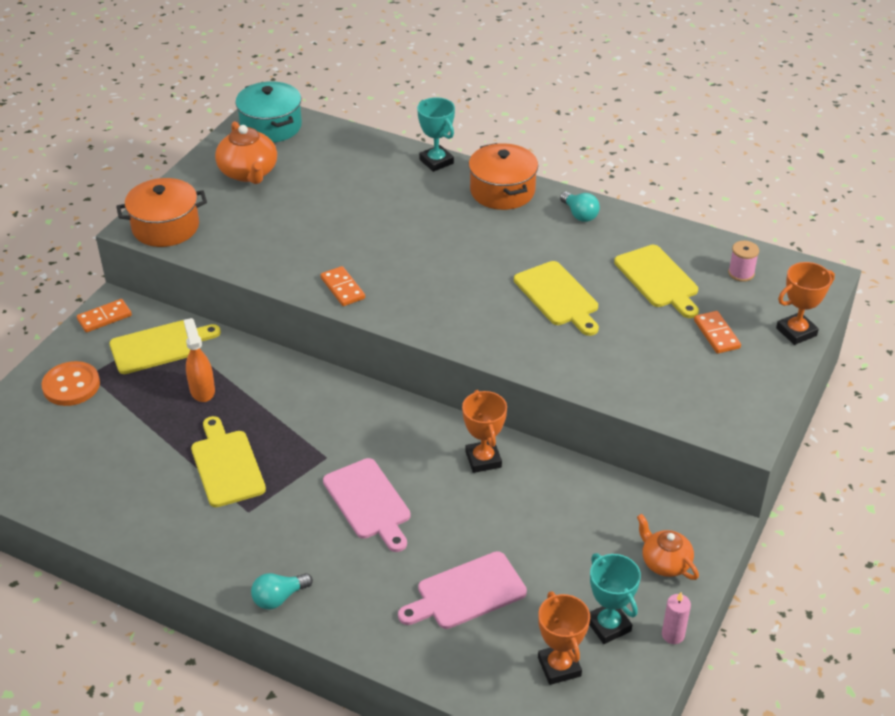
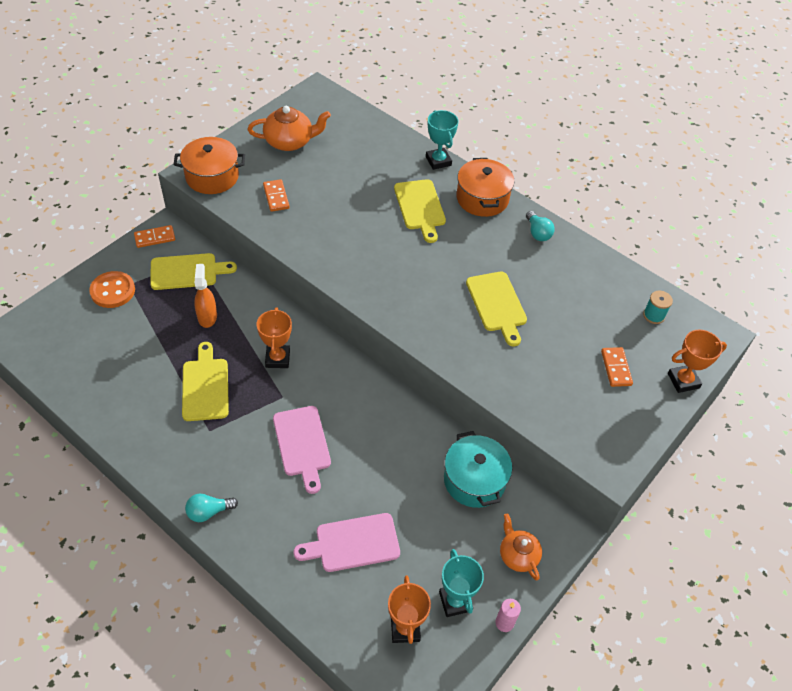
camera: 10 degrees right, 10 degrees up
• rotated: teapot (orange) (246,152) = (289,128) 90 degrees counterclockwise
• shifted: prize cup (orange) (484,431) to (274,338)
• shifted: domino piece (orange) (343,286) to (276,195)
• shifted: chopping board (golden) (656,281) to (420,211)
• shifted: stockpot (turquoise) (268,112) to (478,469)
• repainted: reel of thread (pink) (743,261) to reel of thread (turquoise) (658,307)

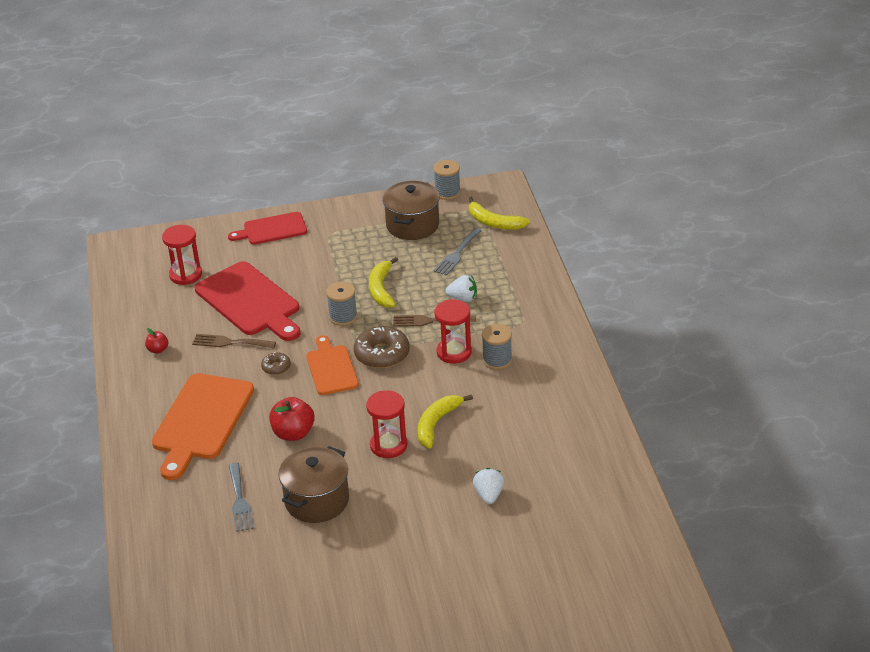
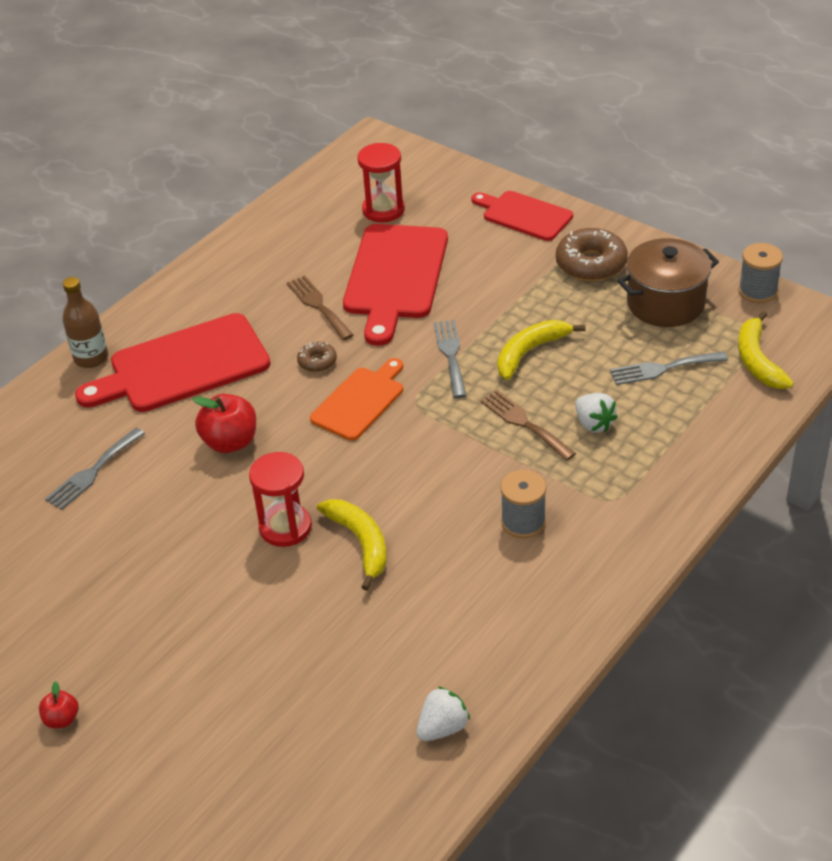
camera: 50 degrees right, 5 degrees up
• shifted: toy apple (red) (156,341) to (59,704)
• new: drink bottle (russet) (85,322)
• repainted: chopping board (orange) (203,426) to chopping board (red) (173,362)
• rotated: toy banana (golden) (445,422) = (352,545) 75 degrees clockwise
• shifted: berry (pure white) (488,486) to (443,713)
• swapped: reel of thread (grey) (342,304) to fork (grey) (450,359)
• shifted: donut (russet) (382,347) to (592,254)
• gone: stockpot (russet) (314,484)
• gone: sand timer (red) (453,331)

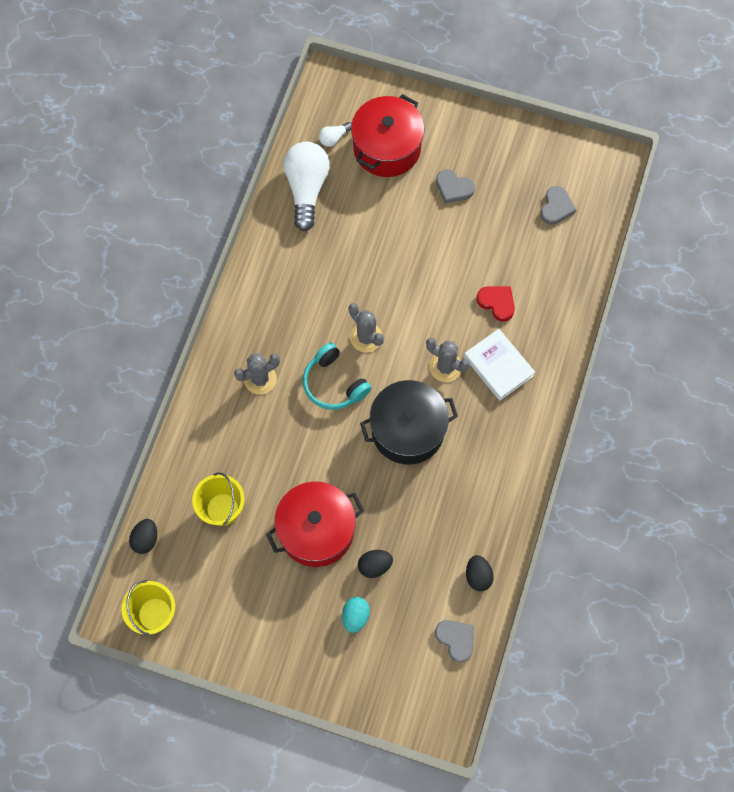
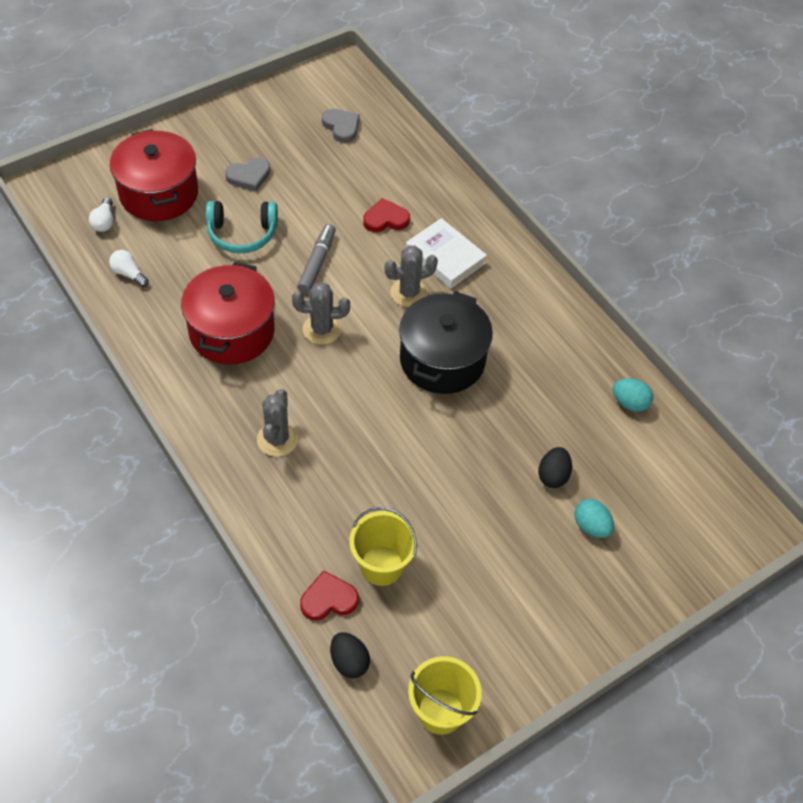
camera: 55 degrees left, 15 degrees down
• scaled: bulb (pure white) (306,186) = (129,268) x0.45
• shifted: stockpot (red) (315,524) to (228,313)
• shifted: headphones (turquoise) (337,376) to (242,227)
• new: felt pen (grey) (316,259)
• new: heart shape (red) (329,595)
• rotated: book (pure white) (499,365) = (446,253) 45 degrees clockwise
• repainted: egg shape (ebony) (479,573) to egg shape (turquoise) (633,395)
• gone: heart shape (grey) (454,641)

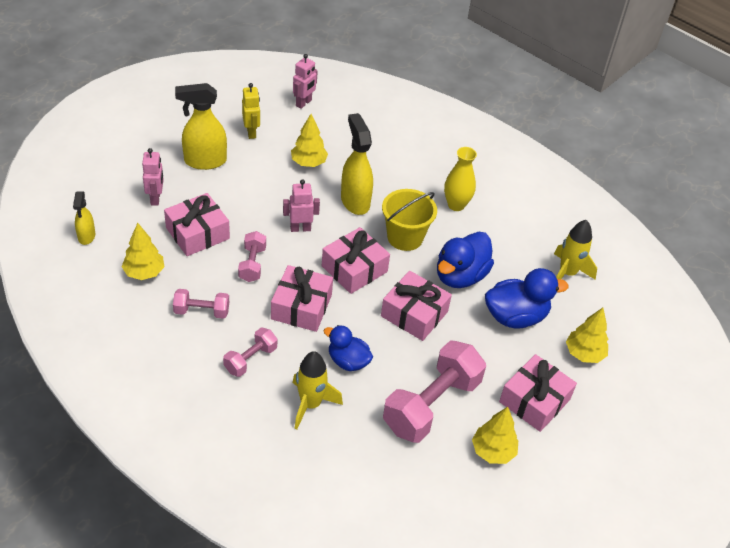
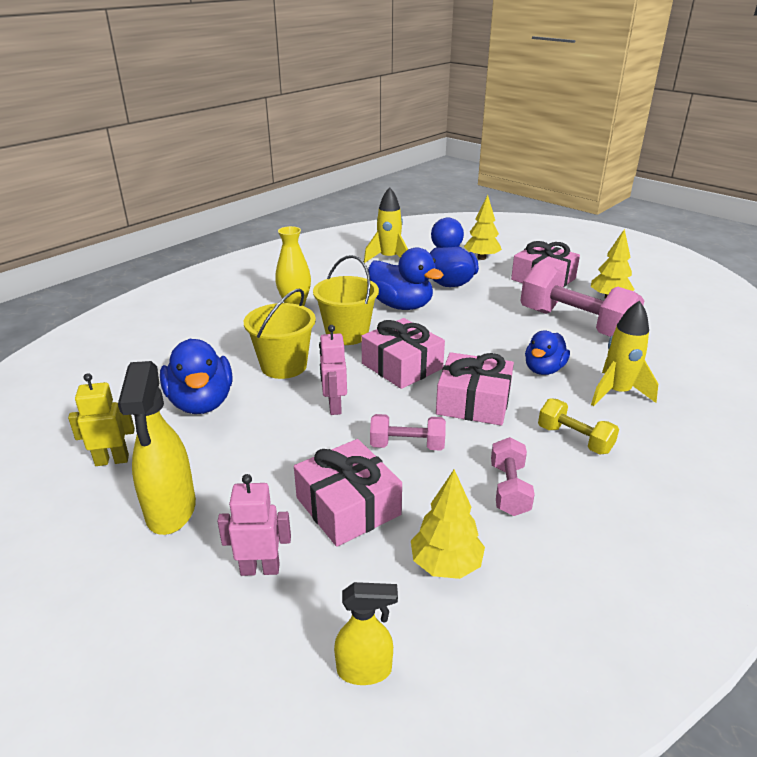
camera: 85 degrees left, 15 degrees down
• swapped: tree (golden) (309,140) to rubber duck (royal blue) (196,376)
• swapped: sprayer (golden) (357,164) to sand bucket (golden) (280,333)
• repainted: free weight (pink) (250,352) to free weight (golden) (578,426)
• gone: robot figure (pink) (305,81)
• gone: wrapped gift (pink) (416,306)

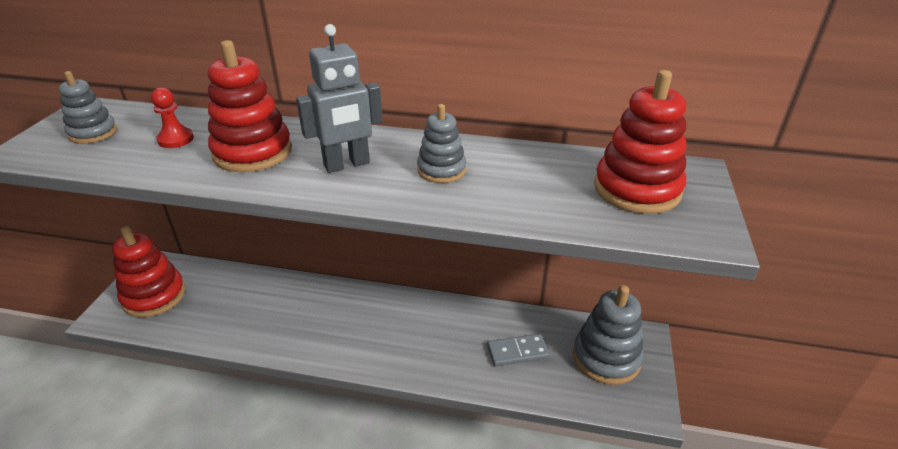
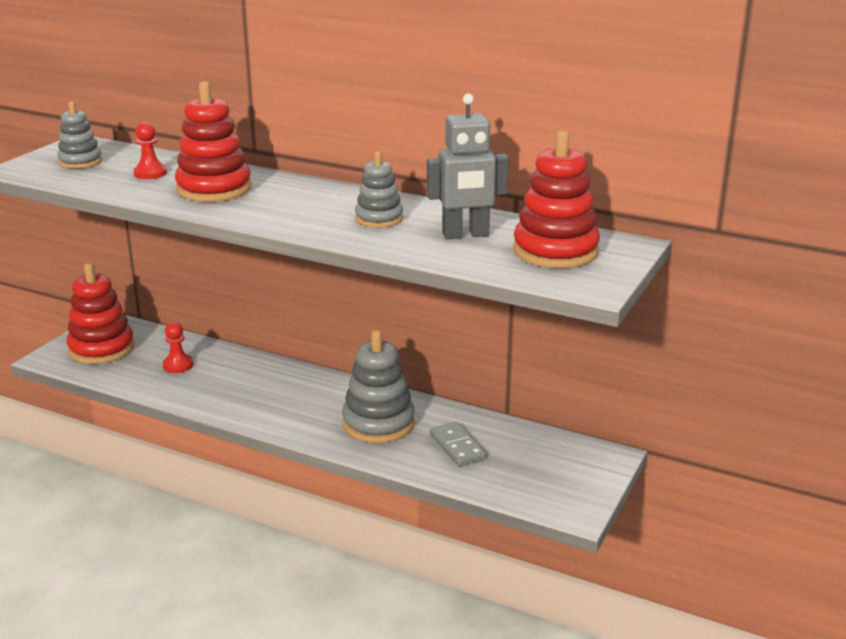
camera: 15 degrees right, 10 degrees down
• new: chess pawn (red) (178,347)
• shifted: ring stacker (grey) (608,335) to (378,386)
• shifted: robot figure (grey) (339,98) to (468,166)
• rotated: domino piece (grey) (518,350) = (458,444) 60 degrees clockwise

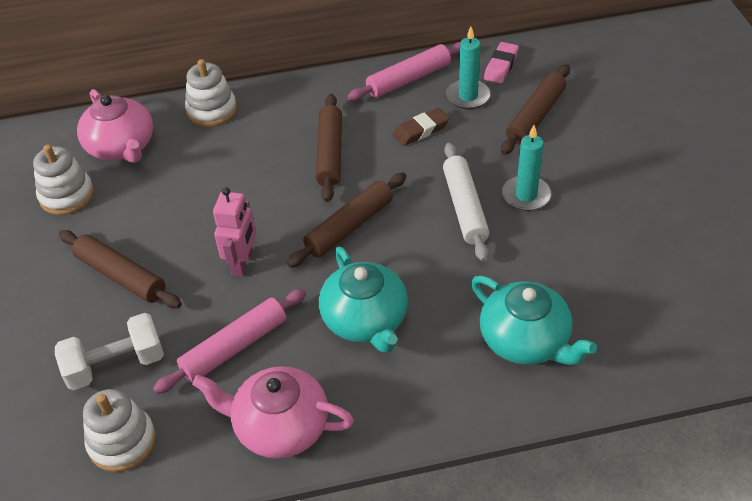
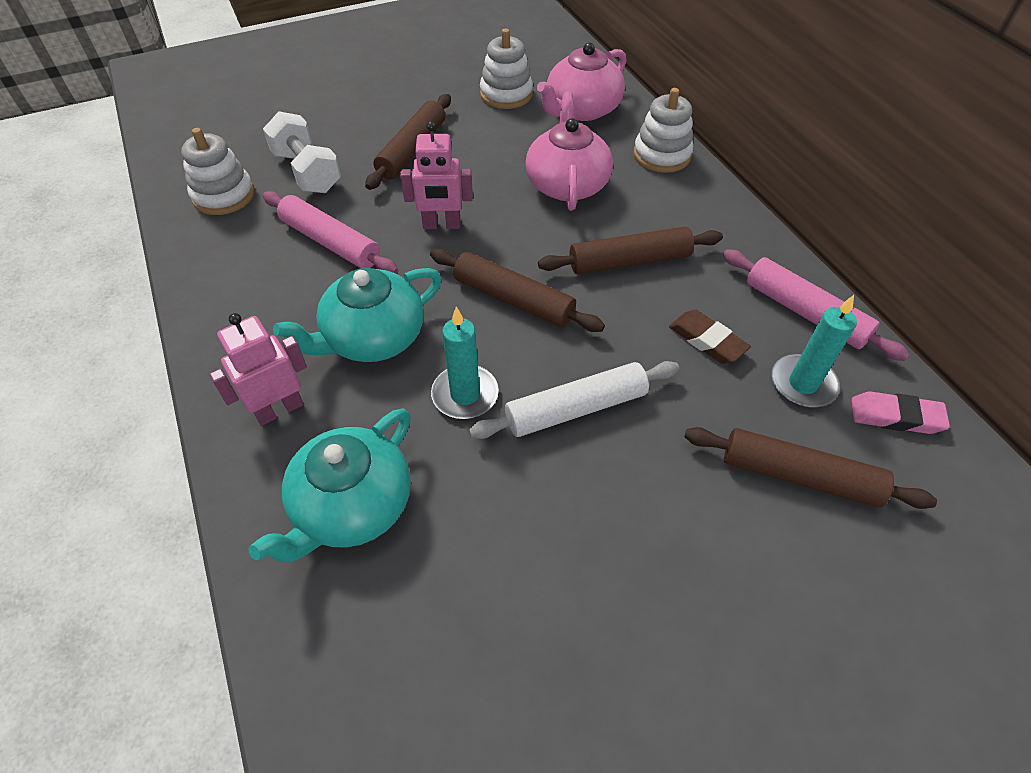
camera: 75 degrees right, 5 degrees up
• new: robot figure (pink) (258,369)
• shifted: wax candle (turquoise) (527,168) to (465,363)
• shifted: teapot (pink) (273,412) to (569,151)

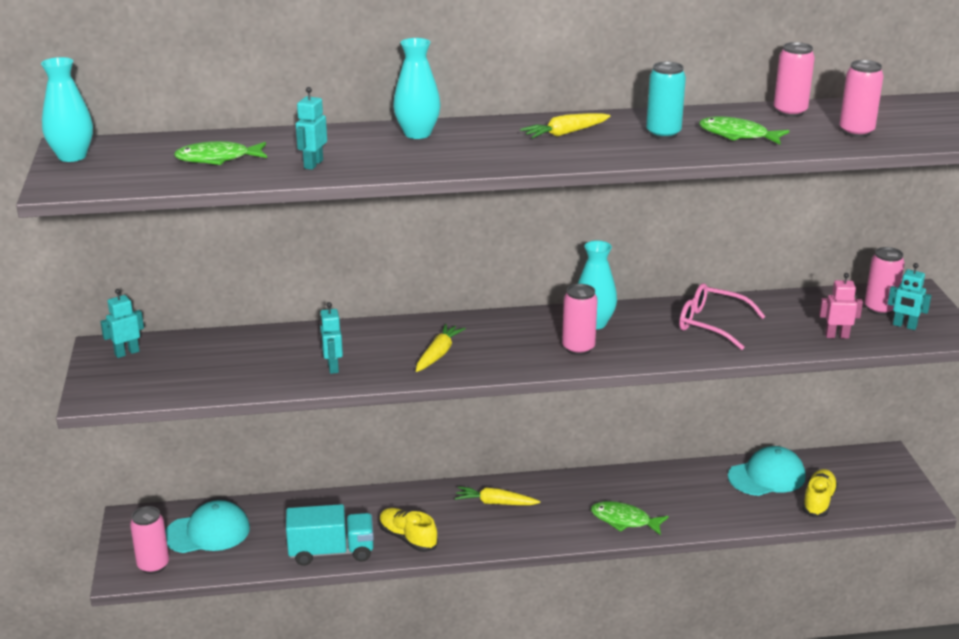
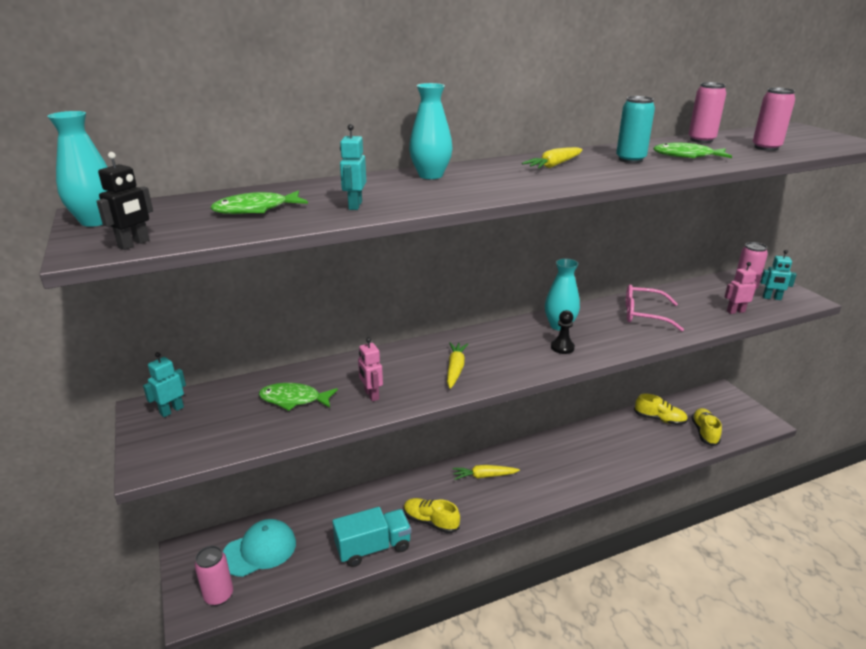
camera: 15 degrees left, 0 degrees up
• new: robot figure (ebony) (124,201)
• shifted: toy fish (emerald) (630,518) to (298,397)
• repainted: robot figure (turquoise) (331,338) to robot figure (pink) (370,370)
• swapped: soda can (pink) (580,319) to chess pawn (ebony) (563,332)
• swapped: peaked cap (turquoise) (766,471) to lace-up shoe (golden) (661,409)

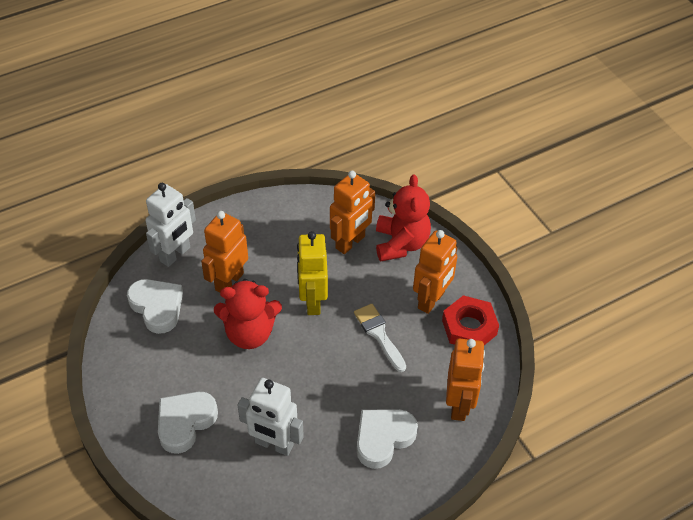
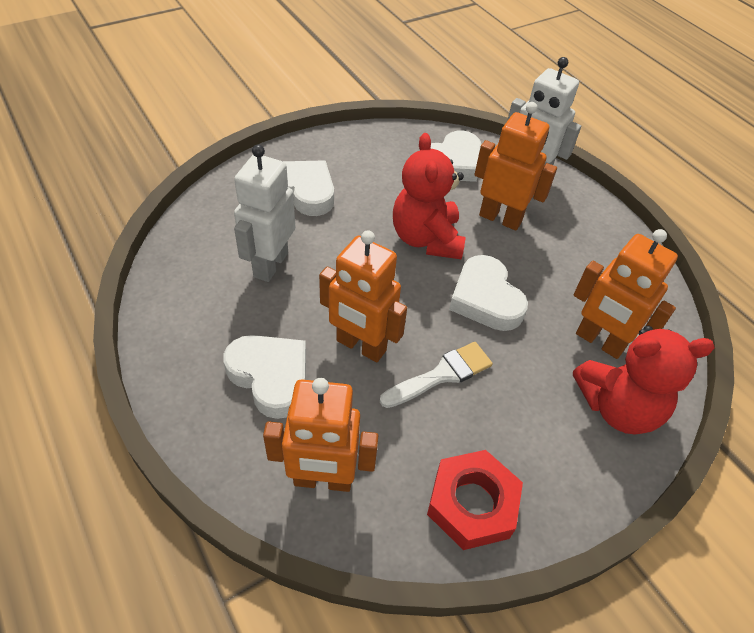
camera: 85 degrees right, 0 degrees up
• shifted: robot figure (orange) (435,272) to (363,296)
• swapped: robot figure (golden) (312,273) to heart shape (pure white) (488,293)

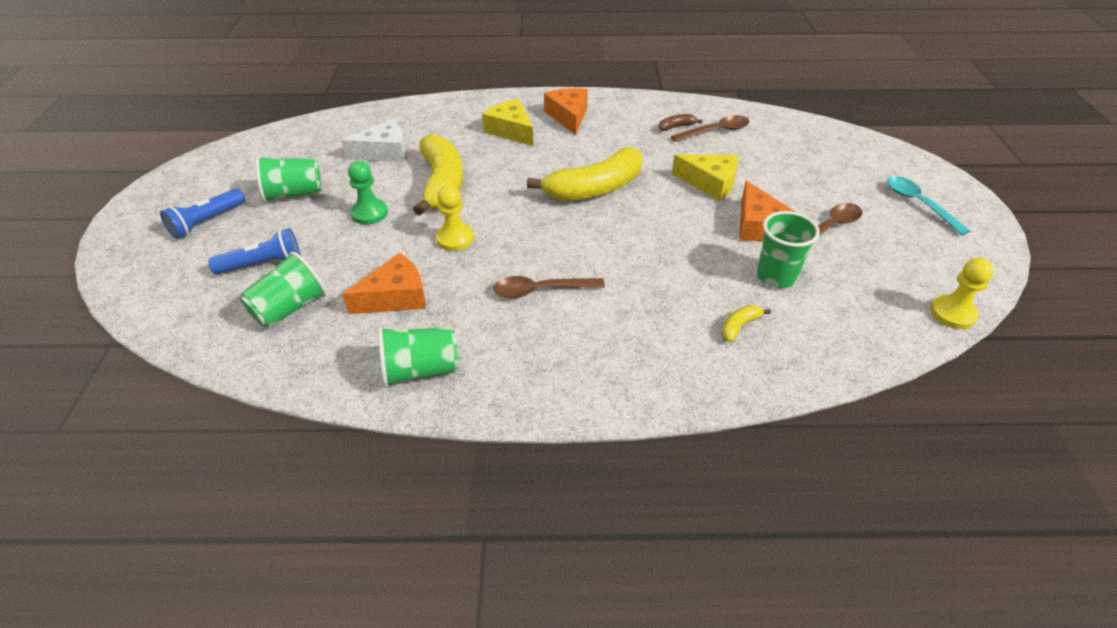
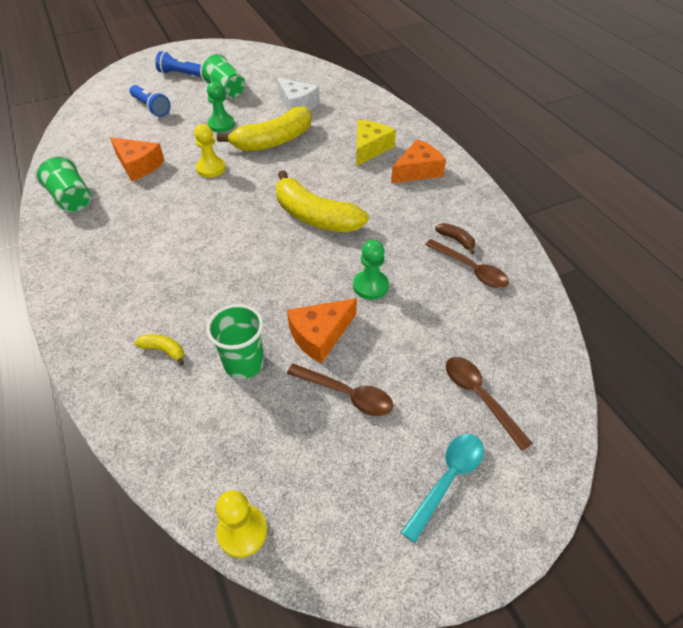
camera: 65 degrees right, 5 degrees up
• swapped: cheese wedge (golden) (705,177) to chess pawn (emerald) (371,270)
• shifted: spoon (russet) (549,287) to (489,404)
• gone: tumbler (emerald) (283,290)

